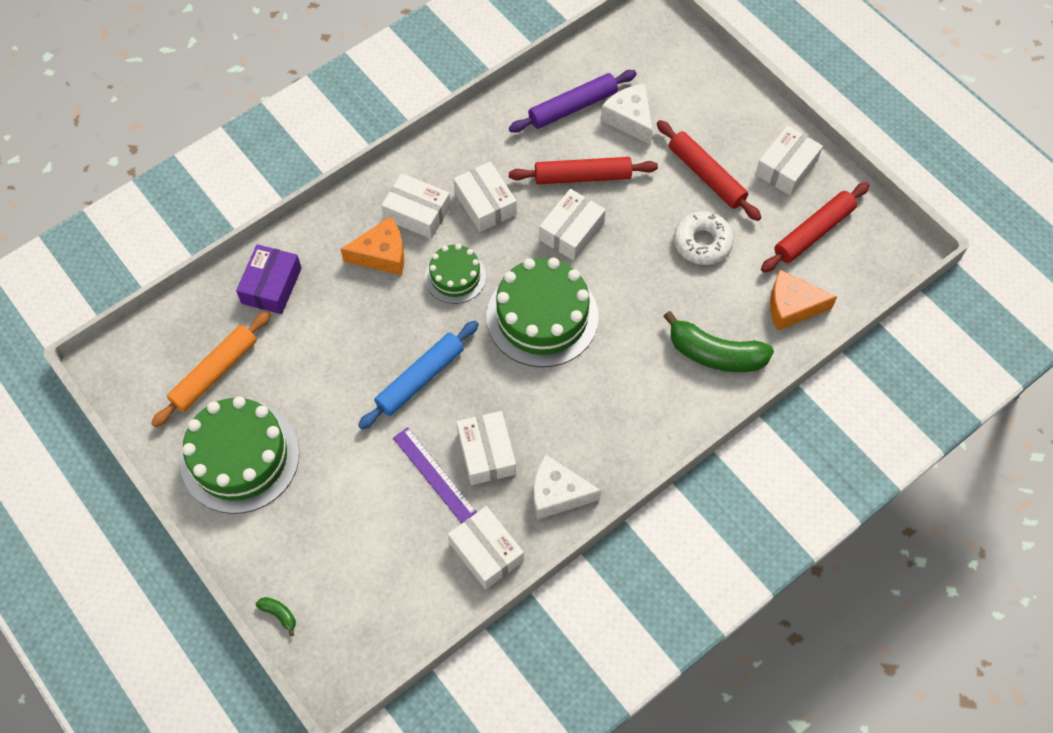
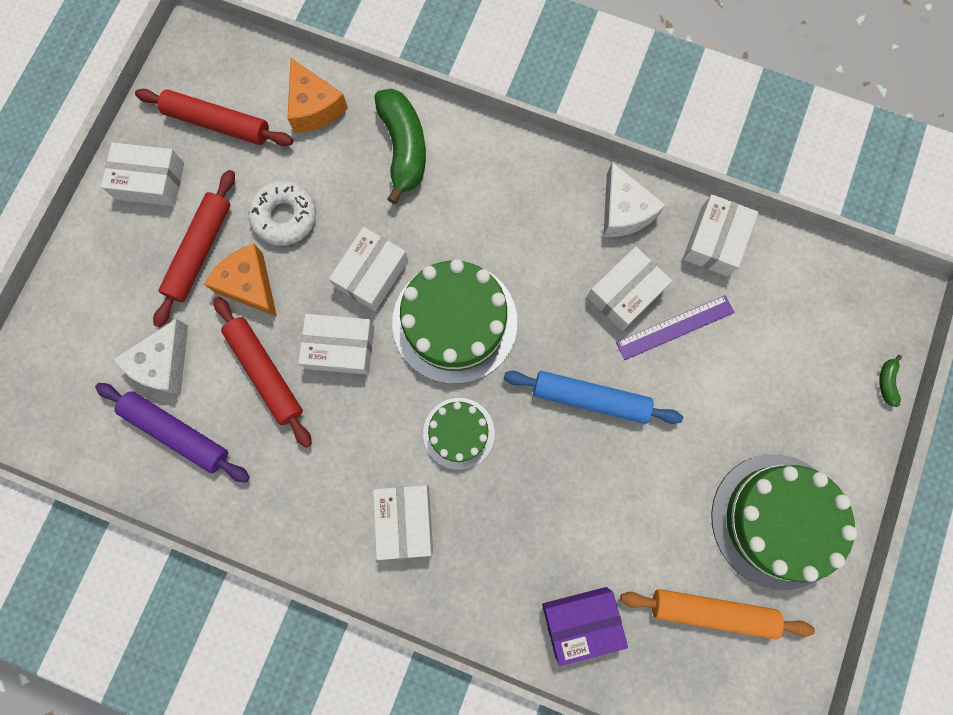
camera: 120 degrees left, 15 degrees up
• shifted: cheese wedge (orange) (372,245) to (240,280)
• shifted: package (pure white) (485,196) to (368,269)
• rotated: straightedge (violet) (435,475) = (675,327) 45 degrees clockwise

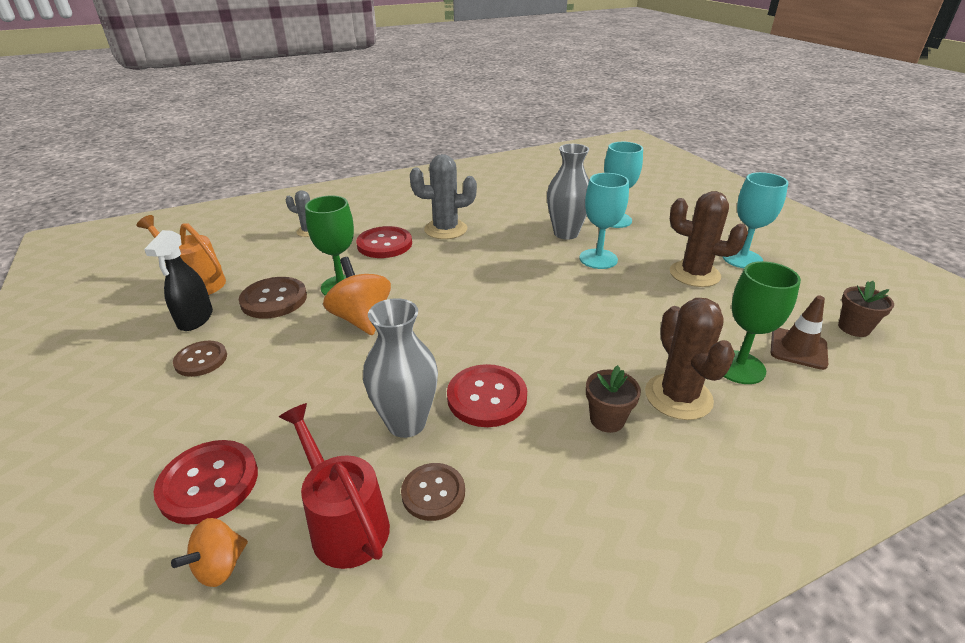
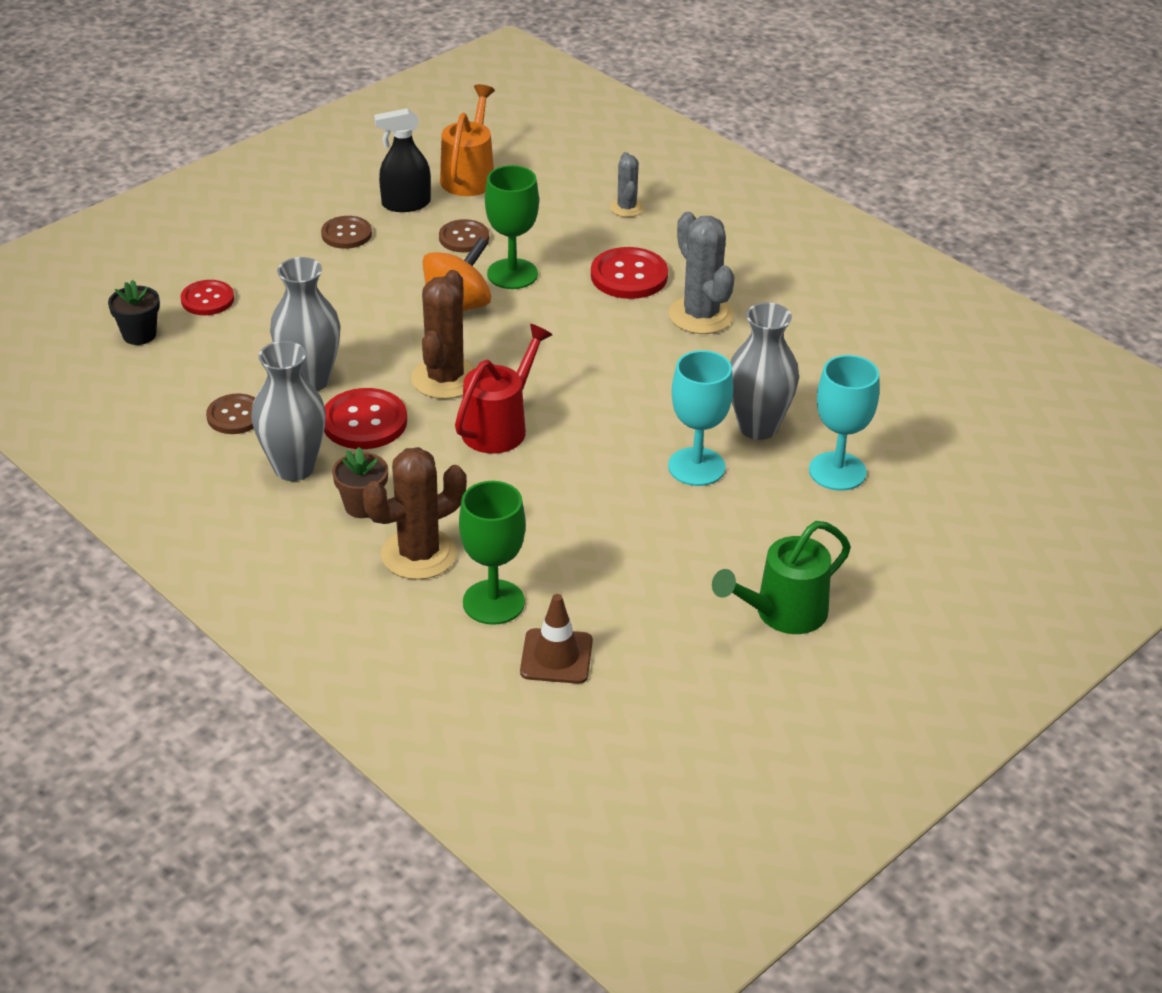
camera: 70 degrees right, 5 degrees up
• swapped: spinning top (orange) (209,552) to plant pot (ebony) (134,312)
• scaled: sewing button (red) (206,482) = (207,297) x0.67
• new: vase (grey) (288,411)
• shifted: prickly plant (russet) (709,239) to (443,334)
• scaled: sewing button (russet) (273,297) = (464,235) x0.67
• shifted: watering can (red) (334,486) to (503,389)
• swapped: wine glass (turquoise) (755,220) to watering can (emerald) (781,577)
• gone: plant pot (russet) (866,309)

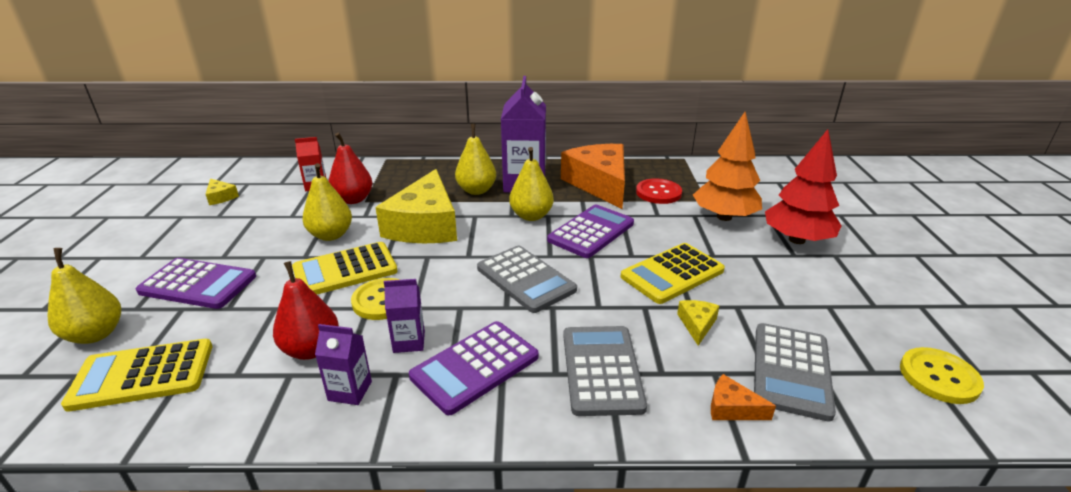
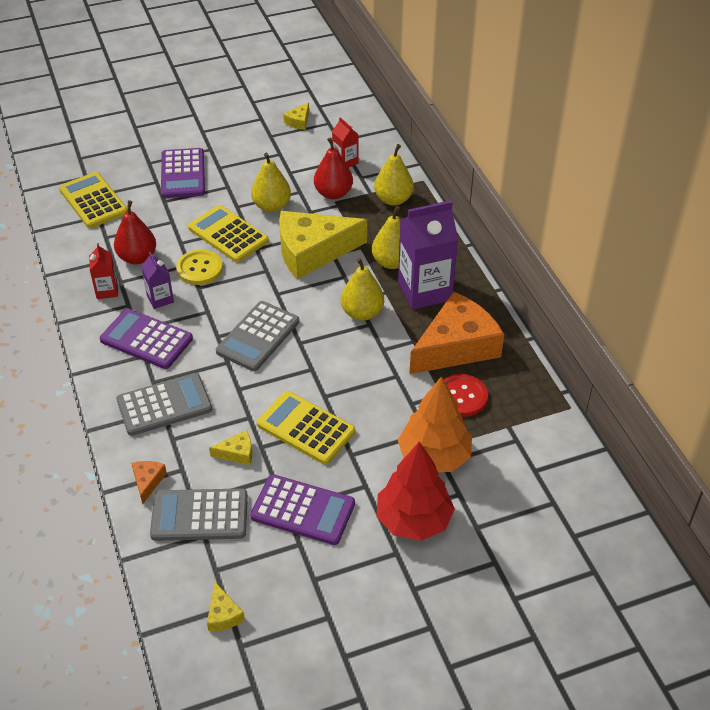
camera: 70 degrees right, 15 degrees up
• repainted: carton (violet) (343,364) to carton (red) (103,271)
• swapped: sewing button (golden) (942,375) to cheese wedge (golden) (226,606)
• shifted: calculator (violet) (590,231) to (302,509)
• shifted: pear fruit (golden) (84,296) to (394,174)

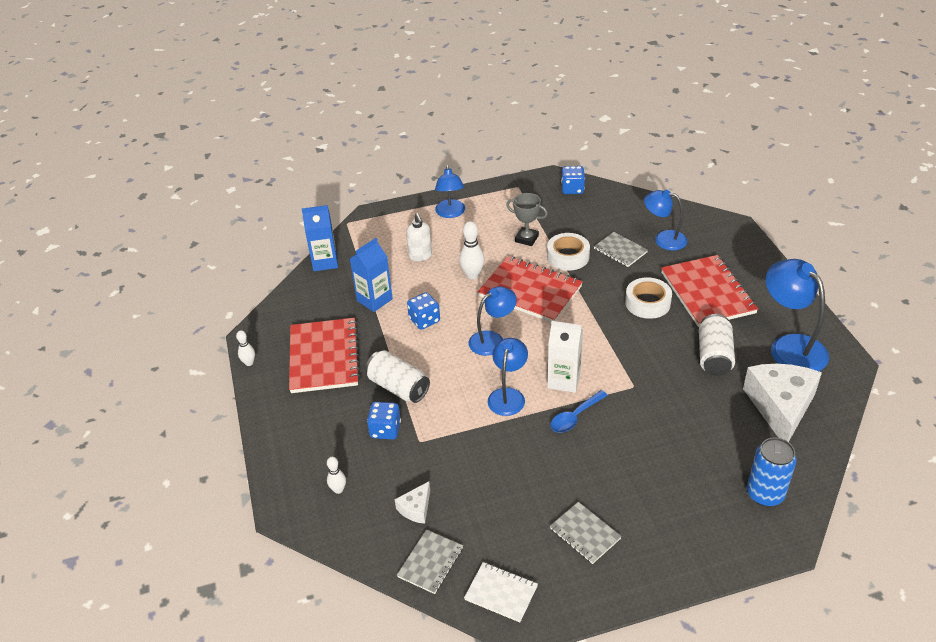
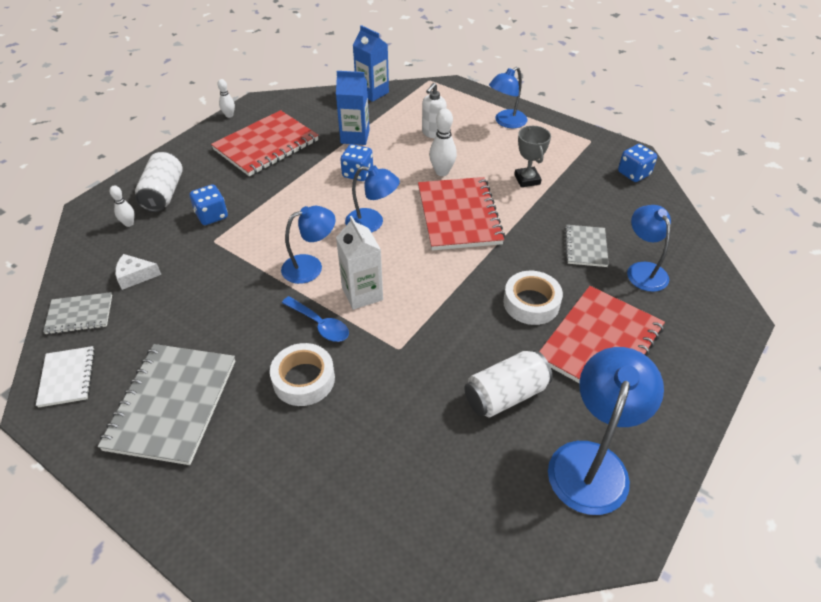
camera: 50 degrees right, 5 degrees up
• scaled: exercise book (grey) (586,533) = (166,404) x1.88
• shifted: soda can (pure white) (398,376) to (159,182)
• shifted: tape (pure white) (568,252) to (302,374)
• rotated: spoon (royal blue) (579,411) = (315,319) 150 degrees counterclockwise
• gone: cheese wedge (pure white) (782,403)
• gone: soda can (royal blue) (772,471)

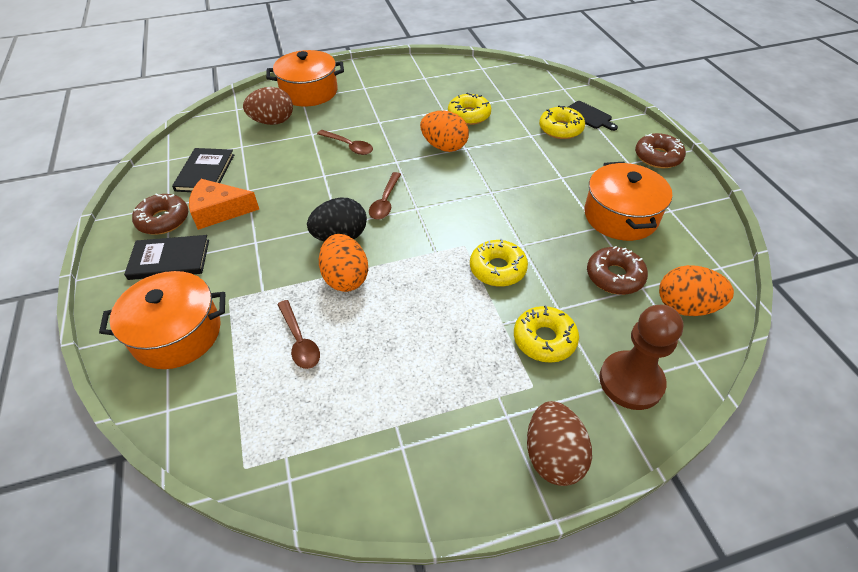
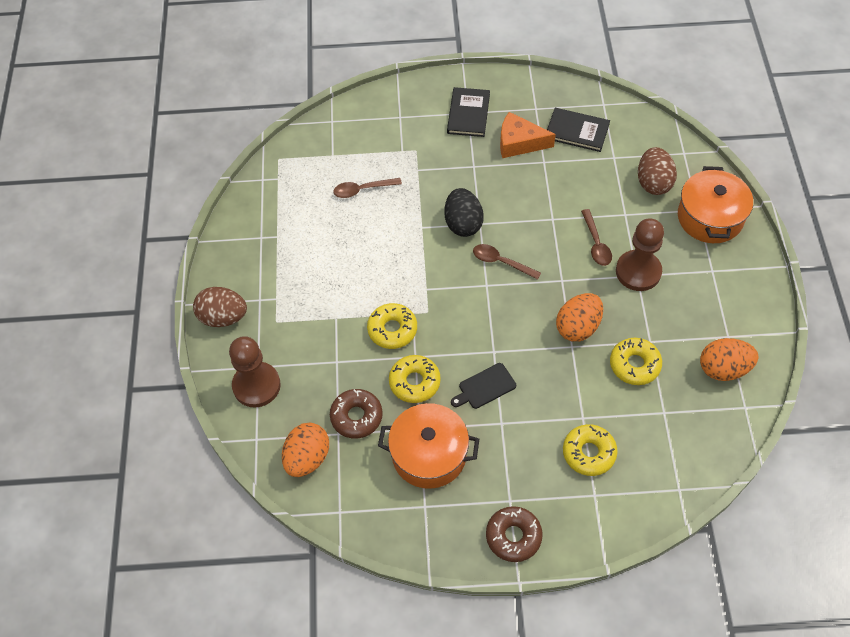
camera: 105 degrees right, 10 degrees up
• shifted: donut (golden) (546,334) to (415,379)
• shifted: chopping board (ebony) (593,116) to (483,386)
• rotated: cheese wedge (orange) (224,204) = (528,135) 90 degrees counterclockwise
• rotated: spoon (russet) (345,142) = (596,237) 60 degrees counterclockwise
• new: chess pawn (russet) (640,255)
• shifted: egg shape (orange) (343,263) to (729,359)
• gone: stockpot (orange) (162,320)
• gone: donut (russet) (160,214)

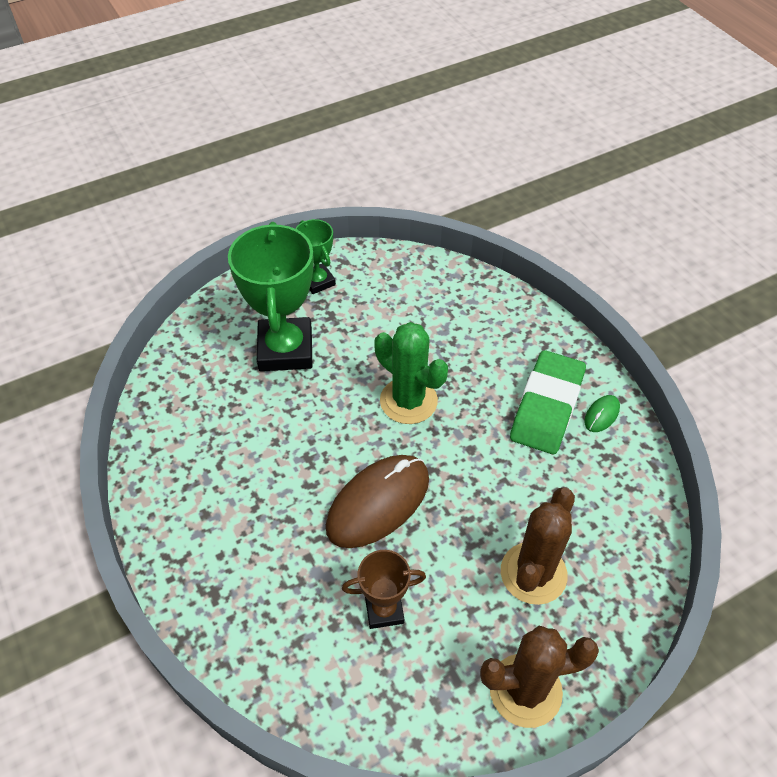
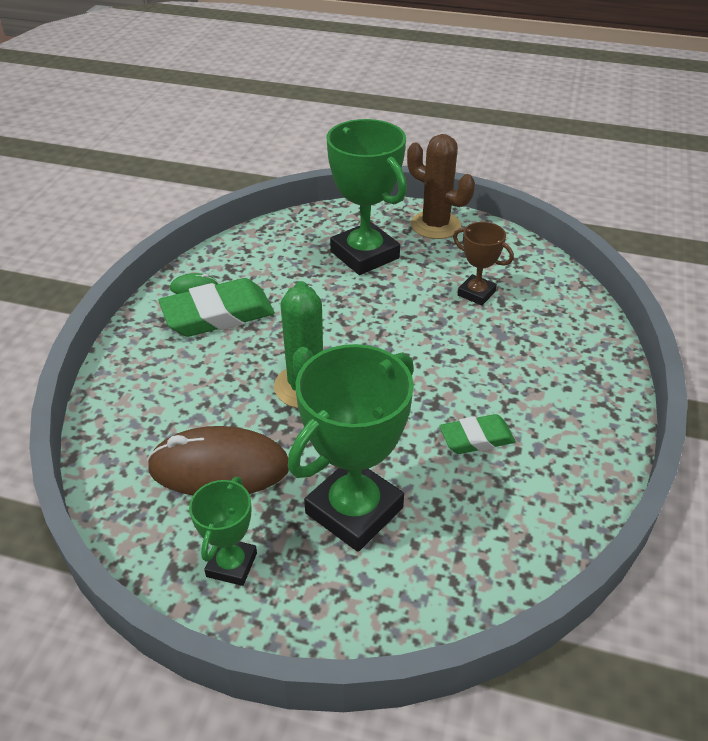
camera: 135 degrees left, 10 degrees down
• shifted: PC mouse (russet) (377,501) to (218,460)
• swapped: prickly plant (russet) (538,546) to prize cup (emerald) (366,197)
• new: eraser (emerald) (477,434)

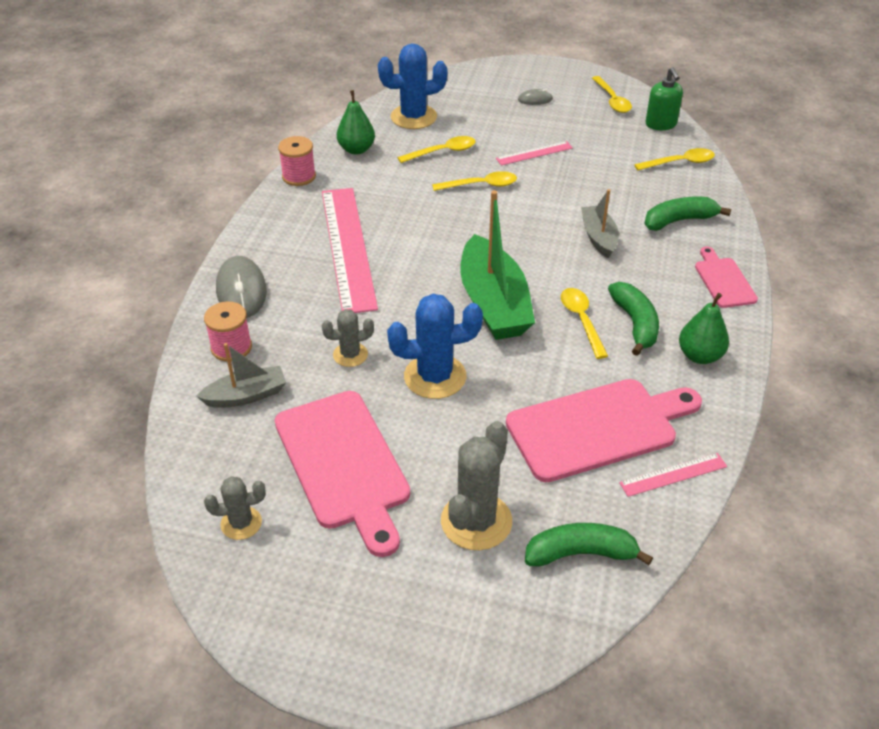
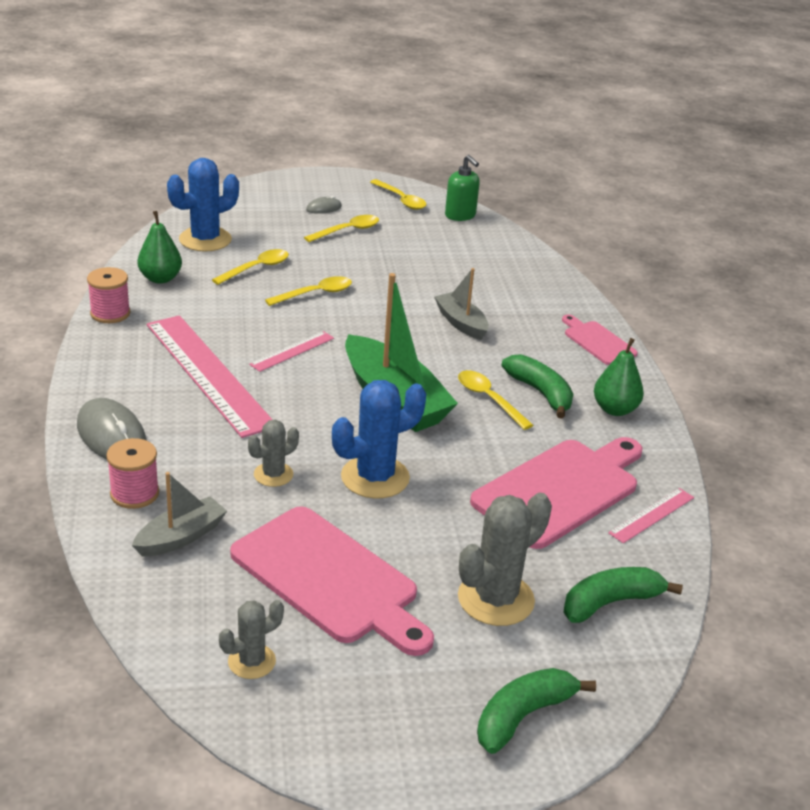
camera: 25 degrees left, 10 degrees down
• shifted: straightedge (pink) (534,153) to (291,351)
• shifted: spoon (golden) (674,159) to (341,228)
• rotated: prickly plant (grey) (476,485) = (505,559) 45 degrees clockwise
• shifted: toy banana (emerald) (687,214) to (536,711)

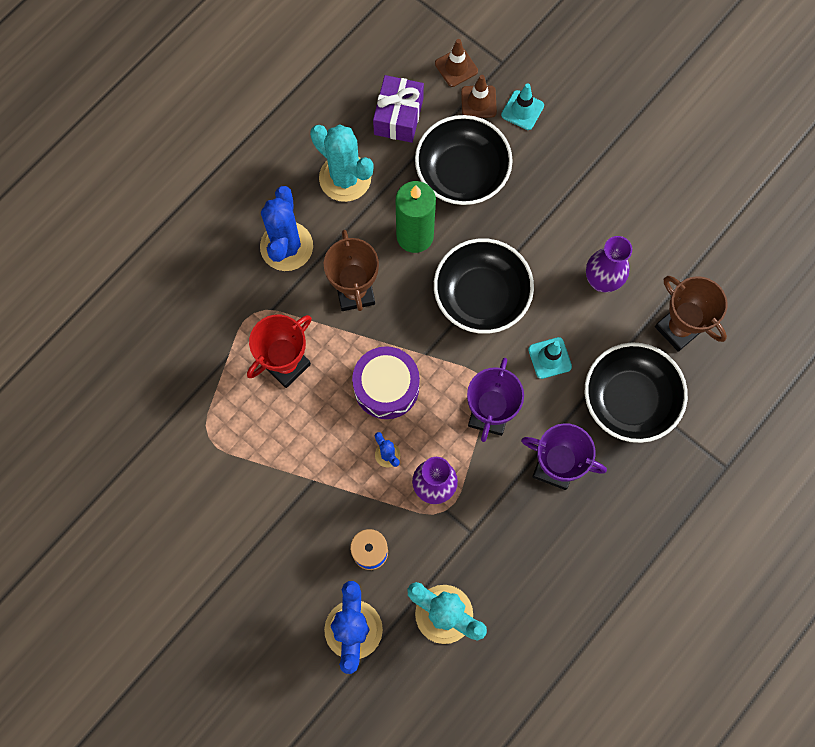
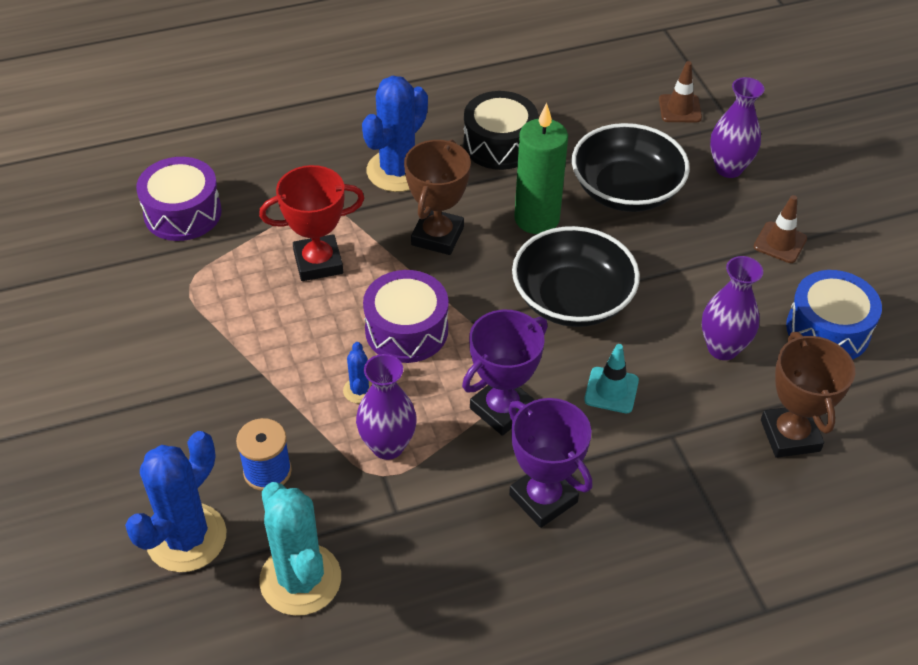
camera: 30 degrees right, 25 degrees down
• new: snare drum (violet) (179,199)
• swapped: prickly plant (turquoise) (342,163) to snare drum (ebony) (500,130)
• swapped: road cone (turquoise) (522,106) to vase (violet) (737,127)
• shifted: road cone (russet) (479,96) to (780,229)
• new: snare drum (royal blue) (834,315)
• gone: wrapped gift (violet) (398,109)
• gone: serving bowl (ebony) (636,392)

